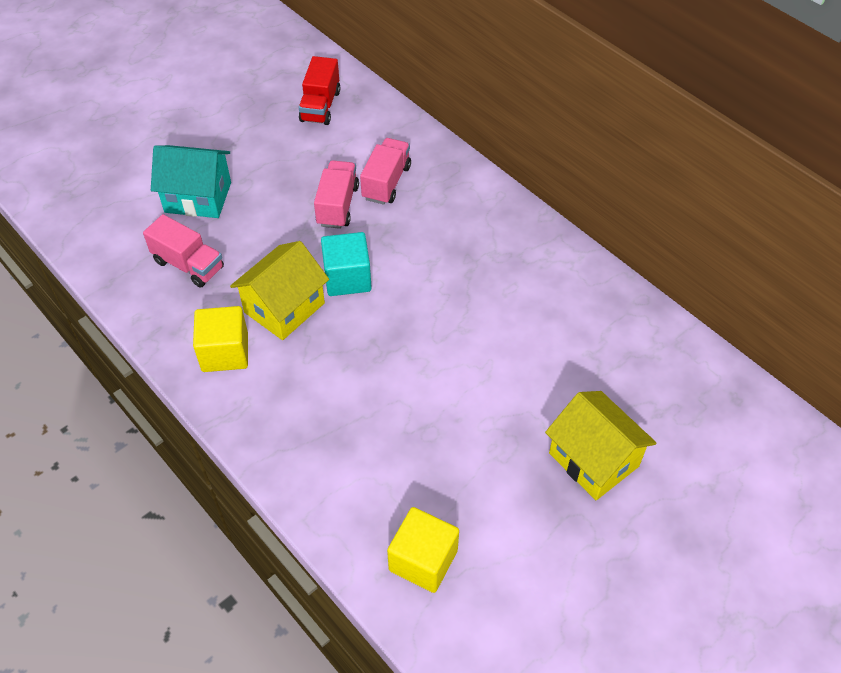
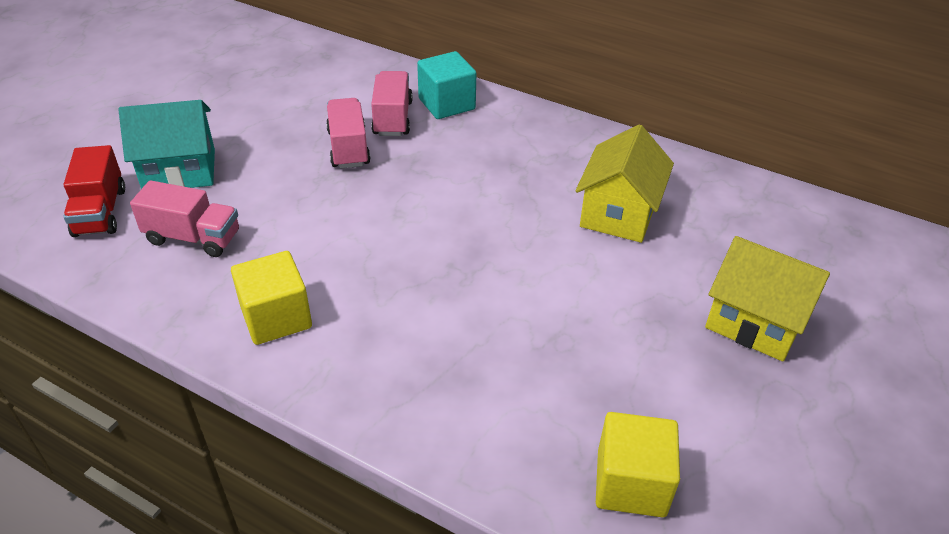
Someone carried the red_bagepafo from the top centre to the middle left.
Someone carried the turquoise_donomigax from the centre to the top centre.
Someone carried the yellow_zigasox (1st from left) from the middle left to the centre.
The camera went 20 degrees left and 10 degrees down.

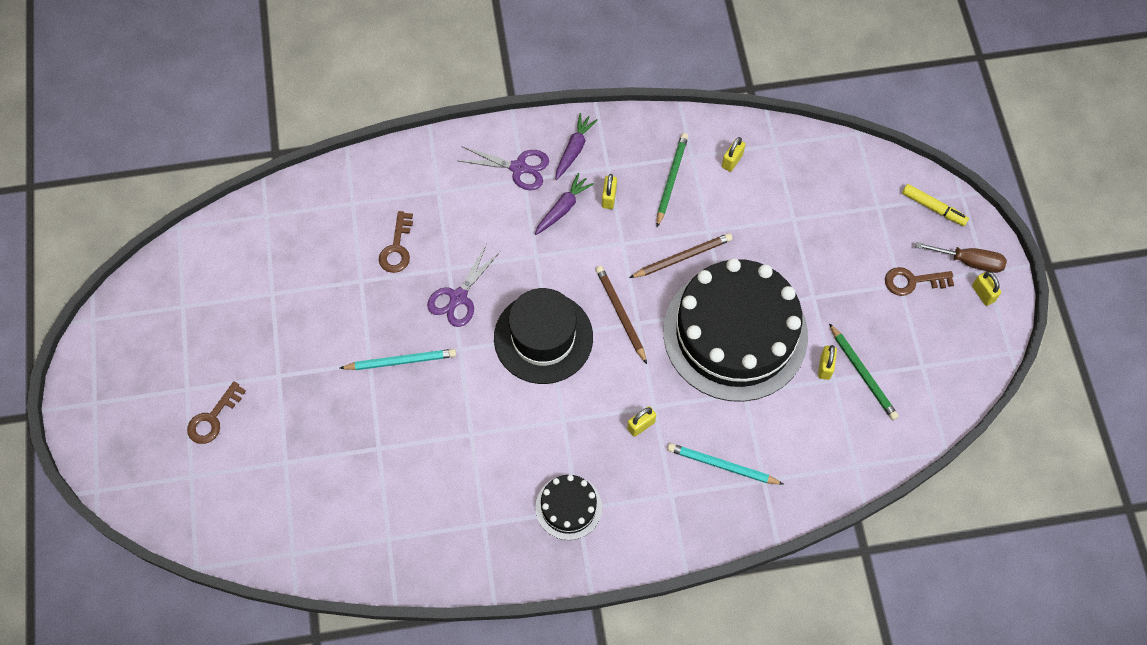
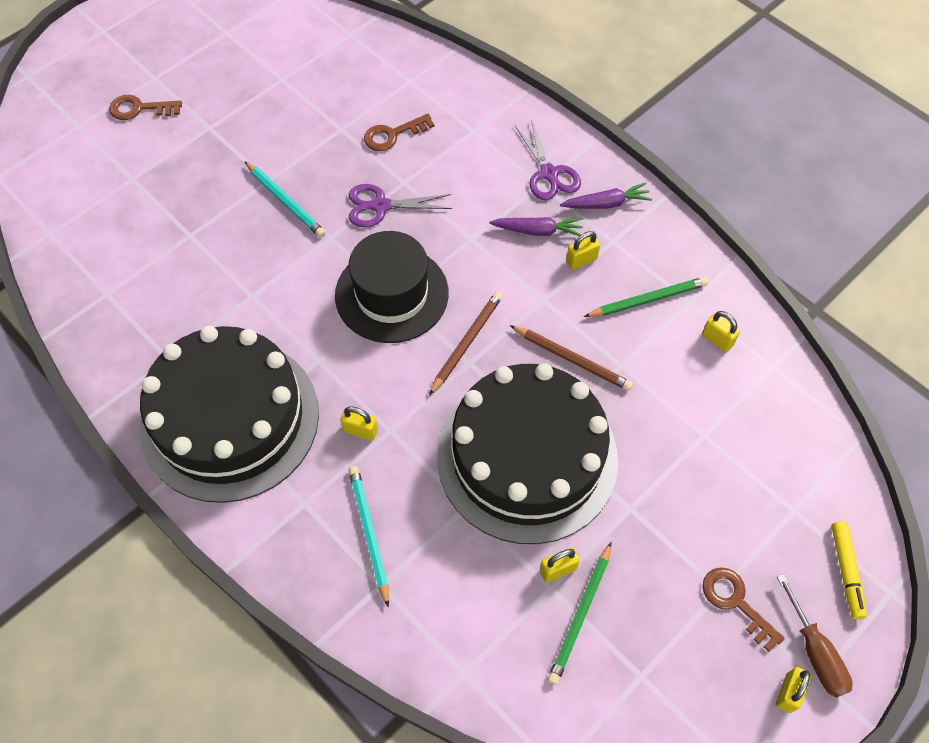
Someone rotated the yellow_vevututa (3rd from left in the first image) at the top centre by 45 degrees clockwise.
Someone scaled the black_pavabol (1st from left) at the bottom centre by 2.28.
The camera went 55 degrees right and 5 degrees down.

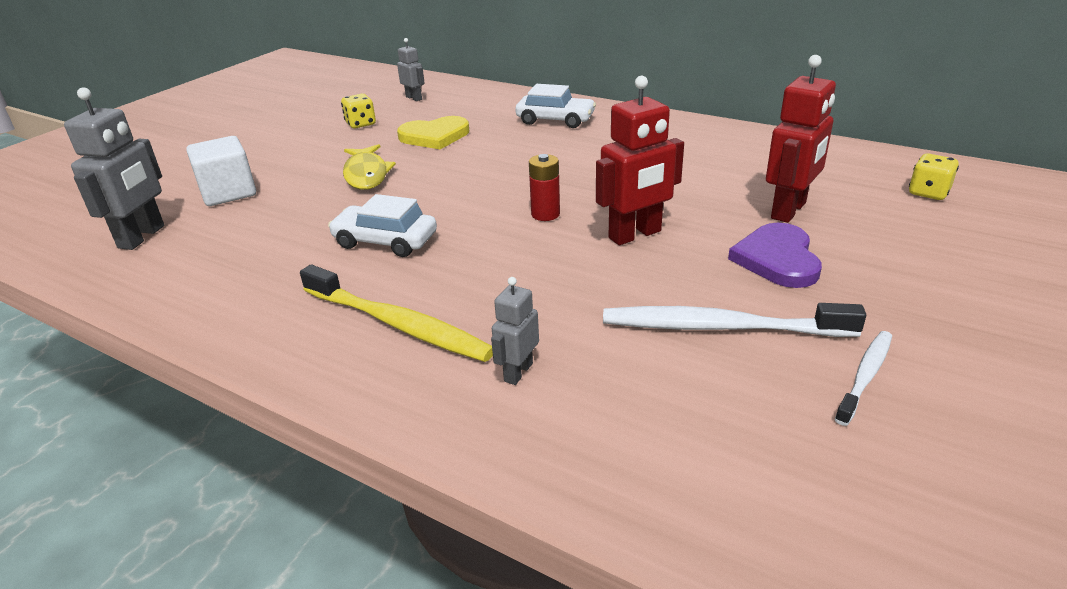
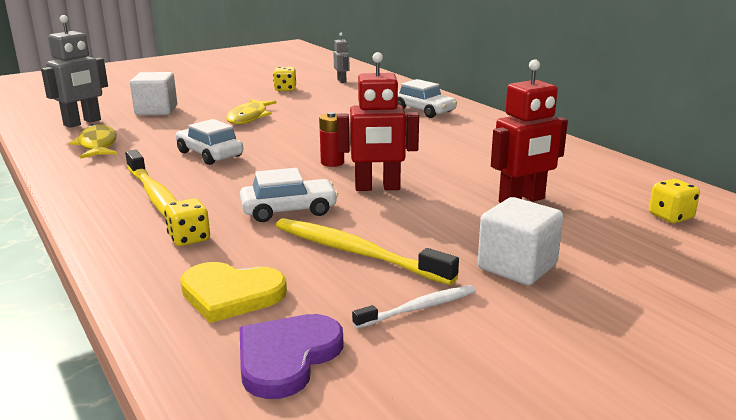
Someone carried the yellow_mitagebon from the top centre to the bottom left.
Someone carried the purple_mitagebon from the middle right to the bottom centre.
Someone swapped the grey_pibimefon (3rd from left) at the centre for the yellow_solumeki (1st from left) at the middle left.
Someone repainted the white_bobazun (1st from left) at the middle right, which became the yellow_bobazun (2nd from left) at the centre.
Someone put down the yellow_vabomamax (1st from left) at the middle left.
Someone put down the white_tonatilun (2nd from left) at the centre.
Someone put down the white_donomigax (2nd from left) at the middle right.
The camera went 25 degrees right and 10 degrees down.

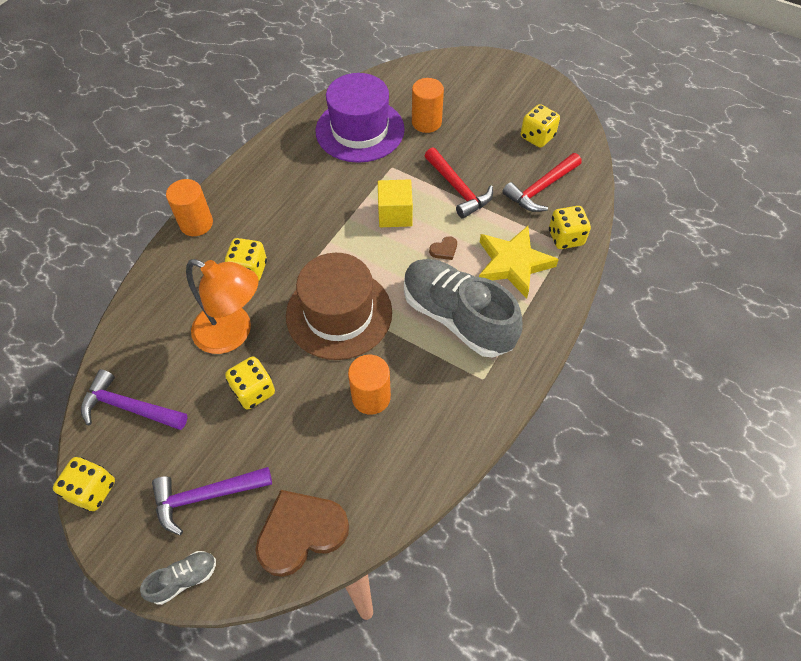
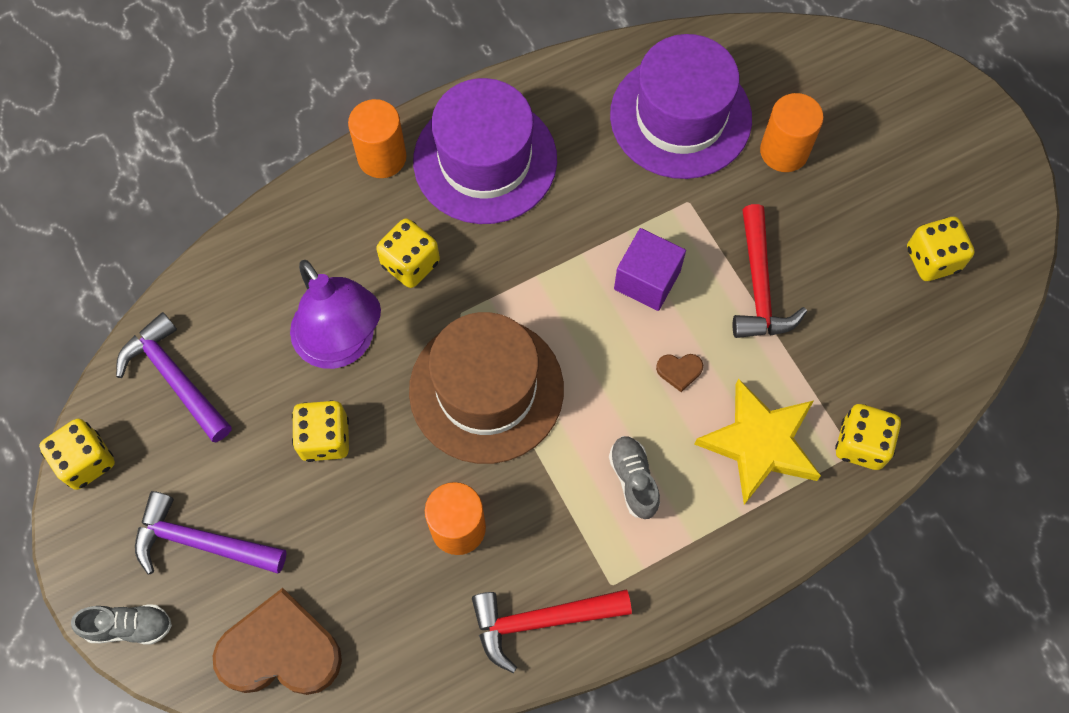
Someone carried the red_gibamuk (2nd from left in the first image) from the top right to the bottom centre.
Someone repainted the yellow_donomigax at the top centre, which became the purple_donomigax at the centre.
Someone repainted the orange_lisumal at the middle left, which became the purple_lisumal at the middle left.
Someone scaled the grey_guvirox (2nd from left) at the centre by 0.43.
Someone put down the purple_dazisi (1st from left) at the top centre.
The camera went 30 degrees right and 10 degrees up.

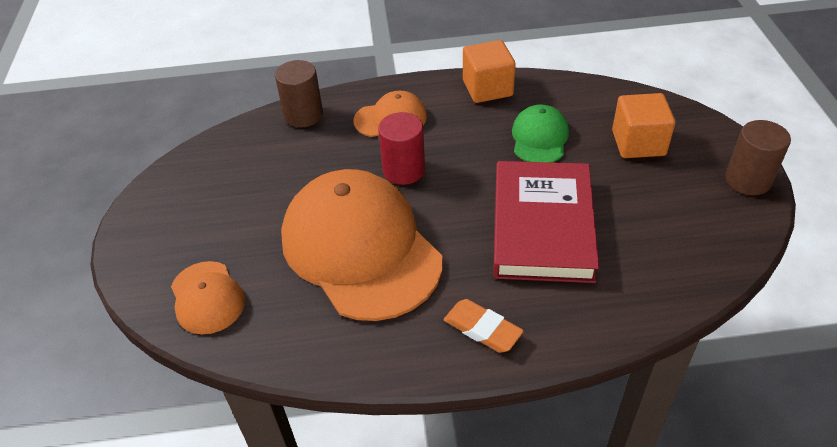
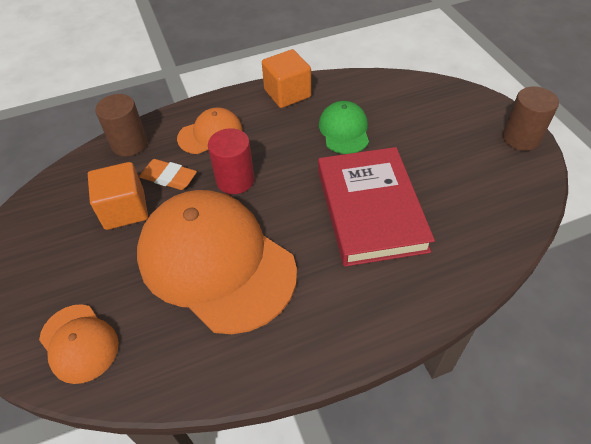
Someone carried the orange_donomigax (2nd from left in the first image) from the top right to the middle left.
Someone carried the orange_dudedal from the bottom centre to the middle left.
The camera went 15 degrees left and 5 degrees up.

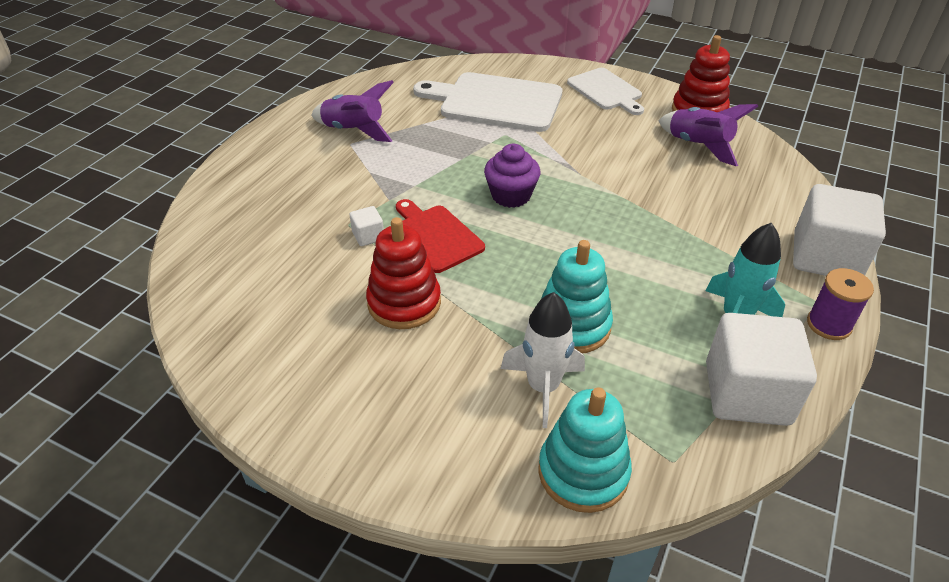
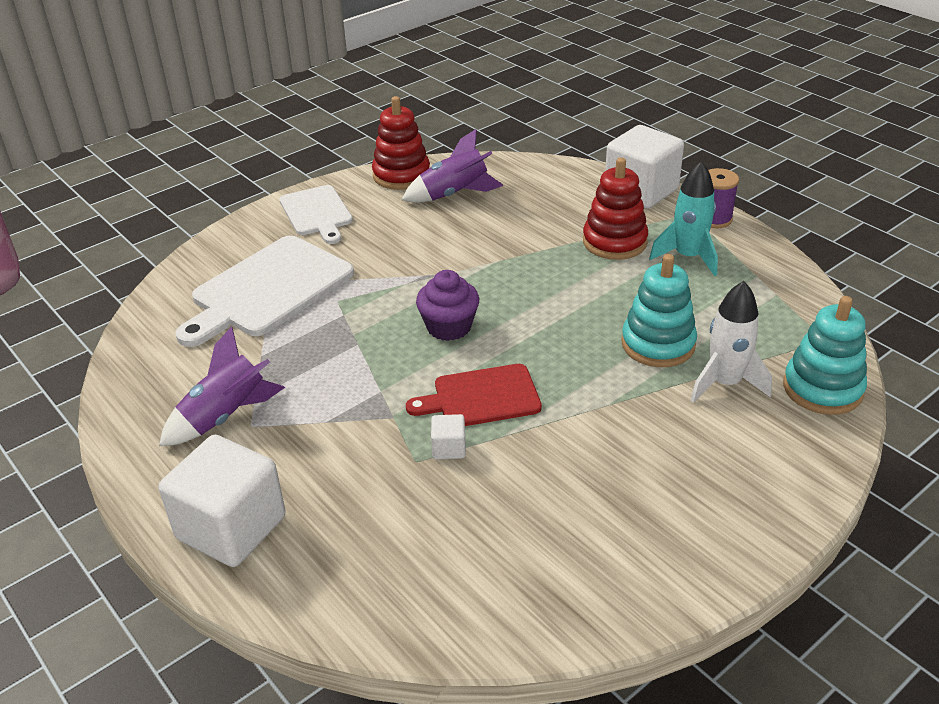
Someone rotated the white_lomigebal (2nd from left) at the top centre by 75 degrees clockwise.
Someone carried the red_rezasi (1st from left in the first image) from the centre to the top centre.
Someone carried the white_donomigax (2nd from left in the first image) from the middle right to the bottom left.
The camera went 65 degrees left and 5 degrees down.

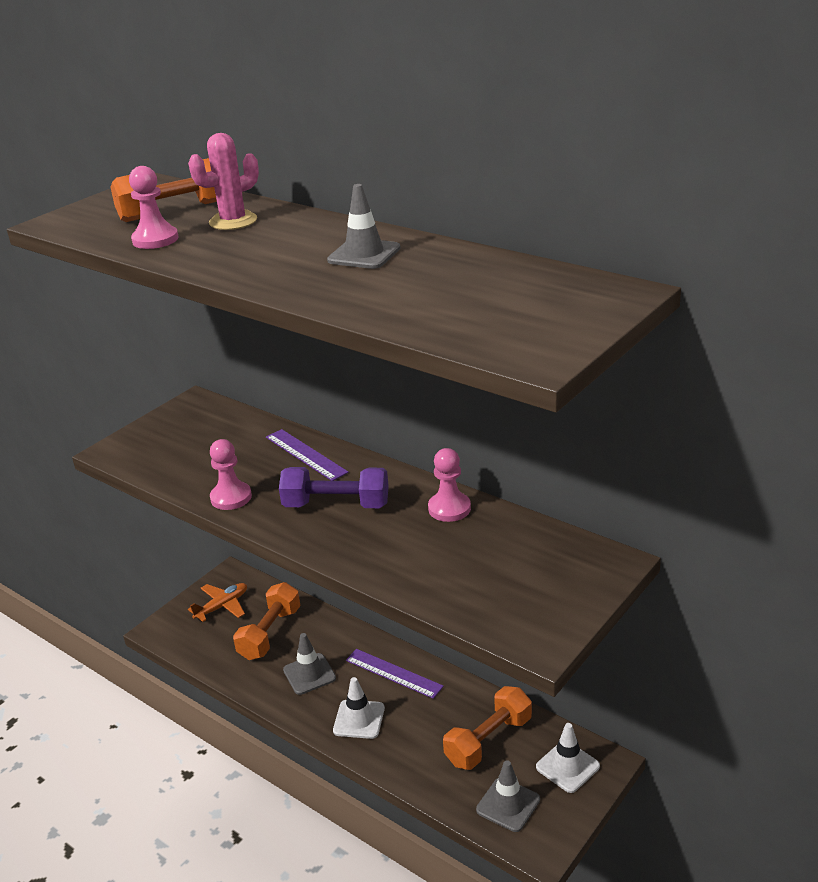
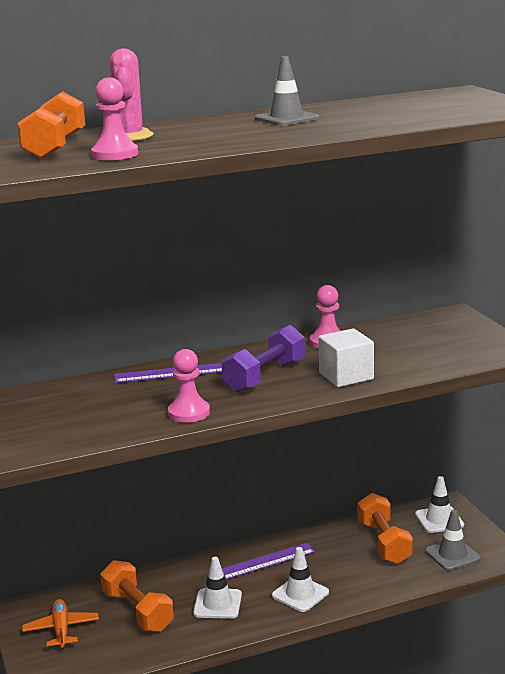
Someone repainted the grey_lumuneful (1st from left) at the bottom centre, which became the white_lumuneful (1st from left) at the bottom centre.
Someone put down the white_donomigax at the middle right.
The camera went 60 degrees left and 10 degrees down.

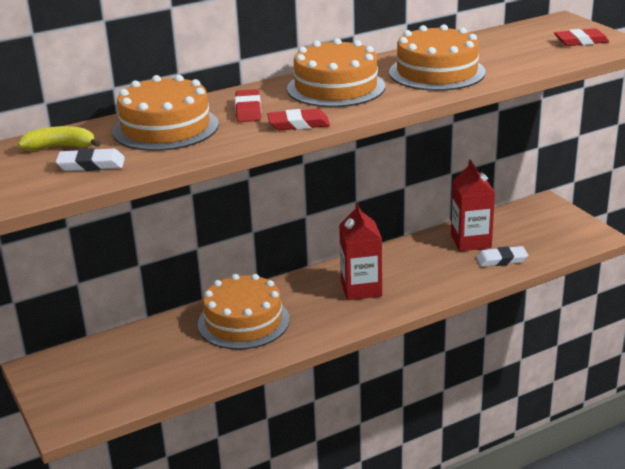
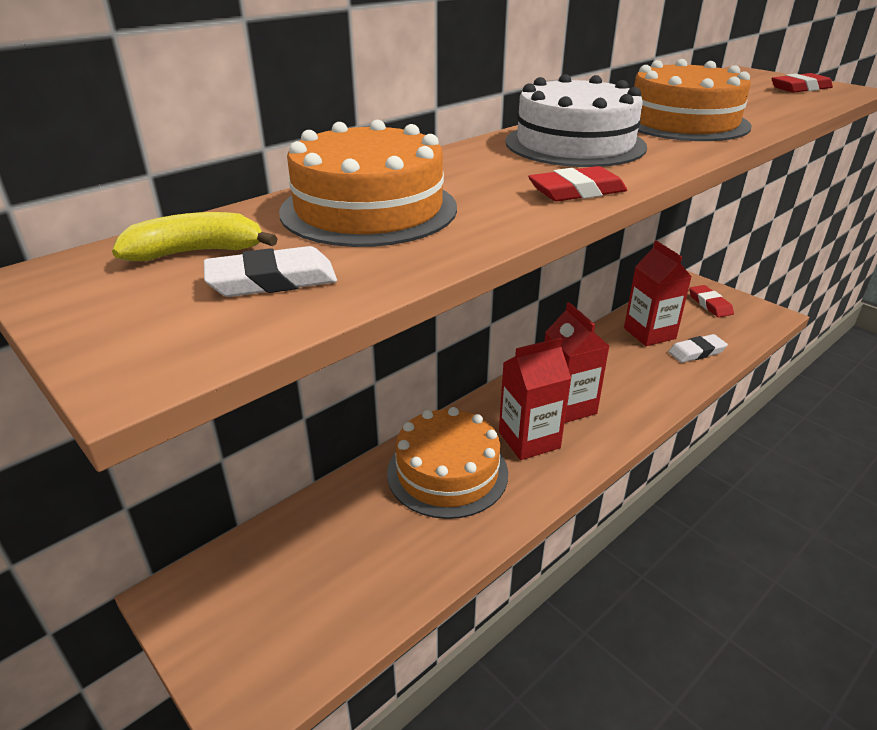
Someone repainted the orange_pavabol (3rd from left) at the top centre, which became the white_pavabol at the top centre.
Someone carried the red_dudedal (1st from left in the first image) from the top centre to the middle right.
Someone put down the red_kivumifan (1st from left) at the centre.
The camera went 15 degrees left and 5 degrees up.

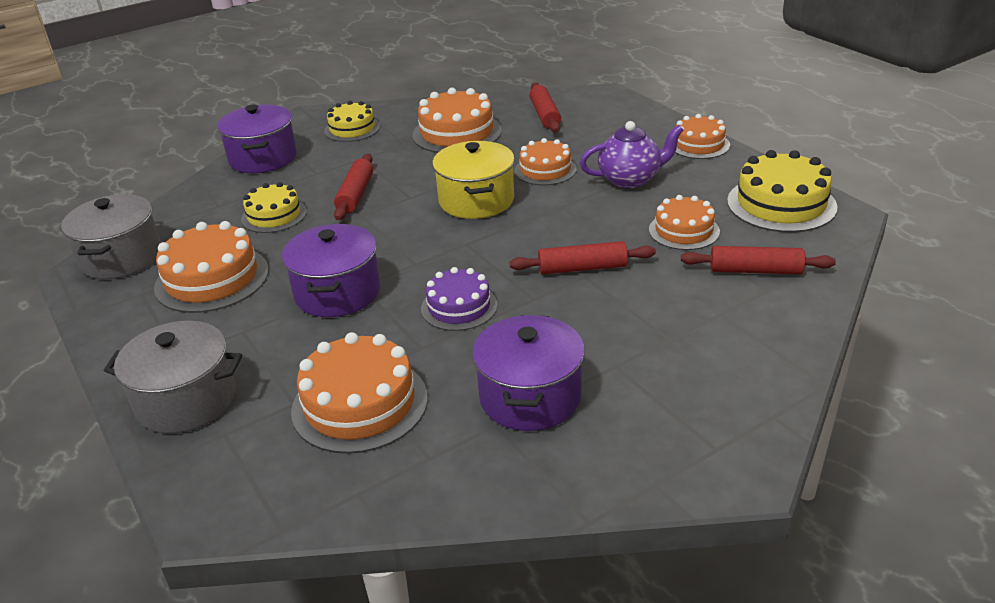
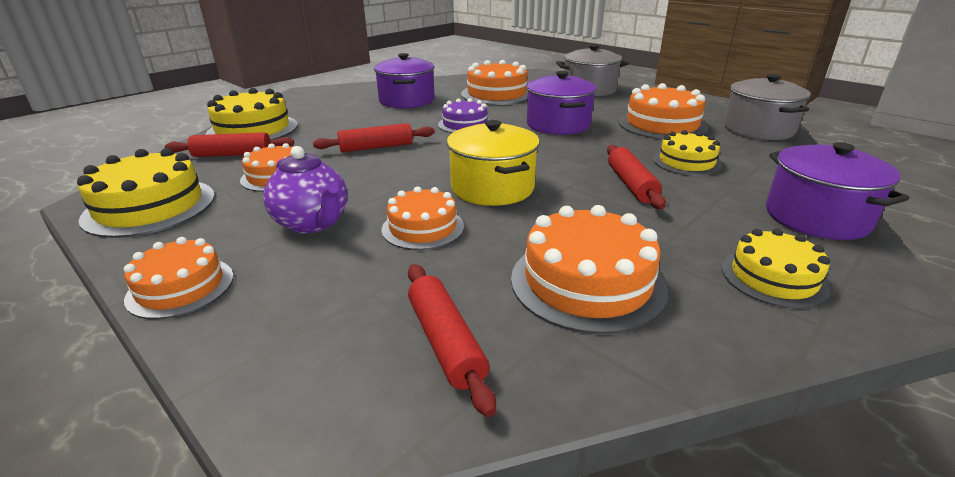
Someone rotated the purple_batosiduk at the top centre by 105 degrees counterclockwise.
Someone put down the yellow_pavabol (2nd from left) at the top left.
The camera went 165 degrees right and 5 degrees down.

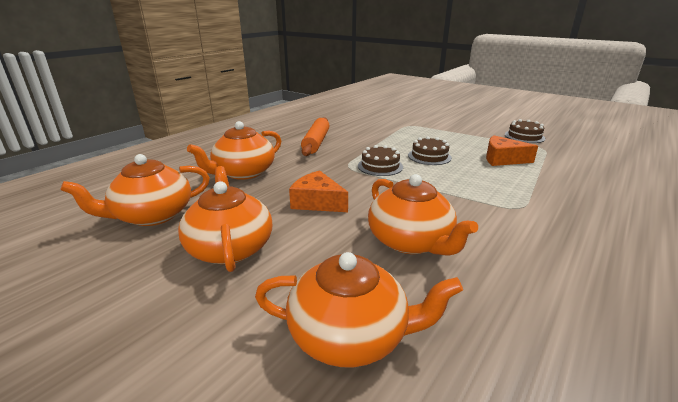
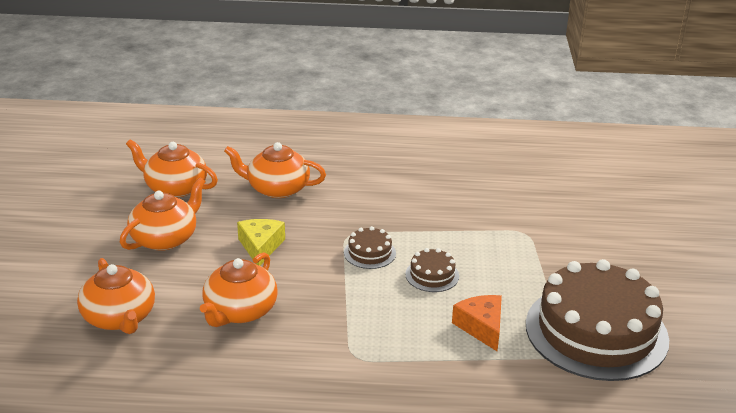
Someone took away the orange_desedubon at the centre.
Someone scaled the brown_pavabol (3rd from left) at the top right by 2.45.
Someone repainted the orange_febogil (1st from left) at the centre, which became the yellow_febogil at the centre.
The camera went 55 degrees right and 5 degrees up.

